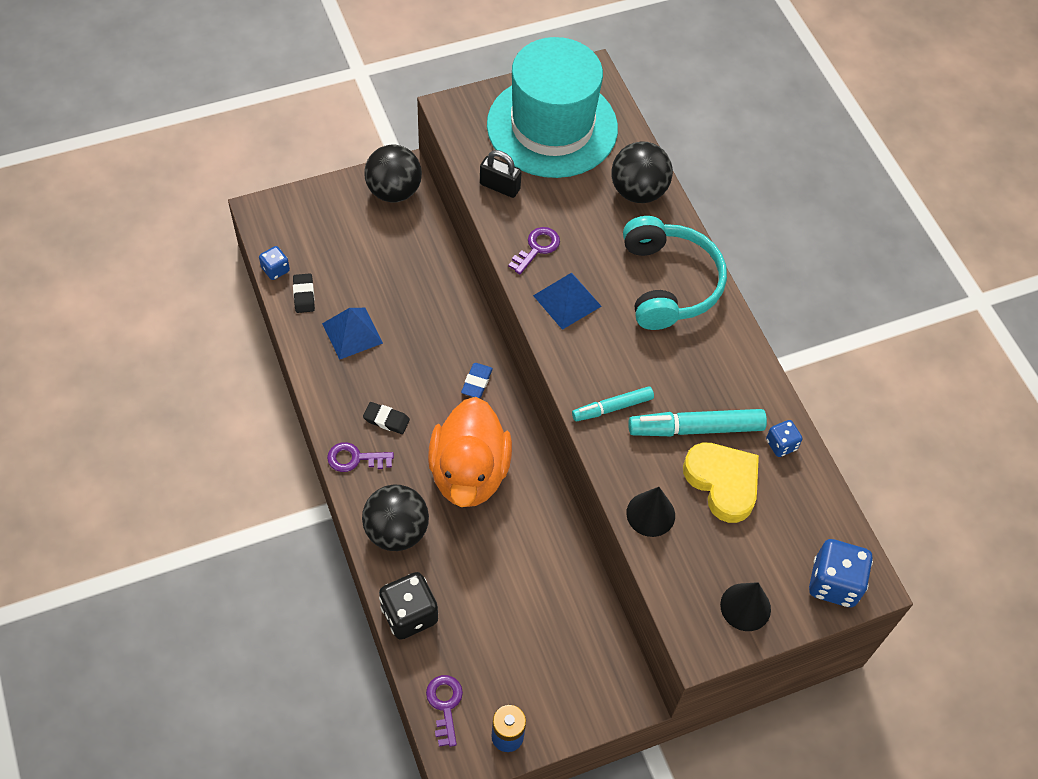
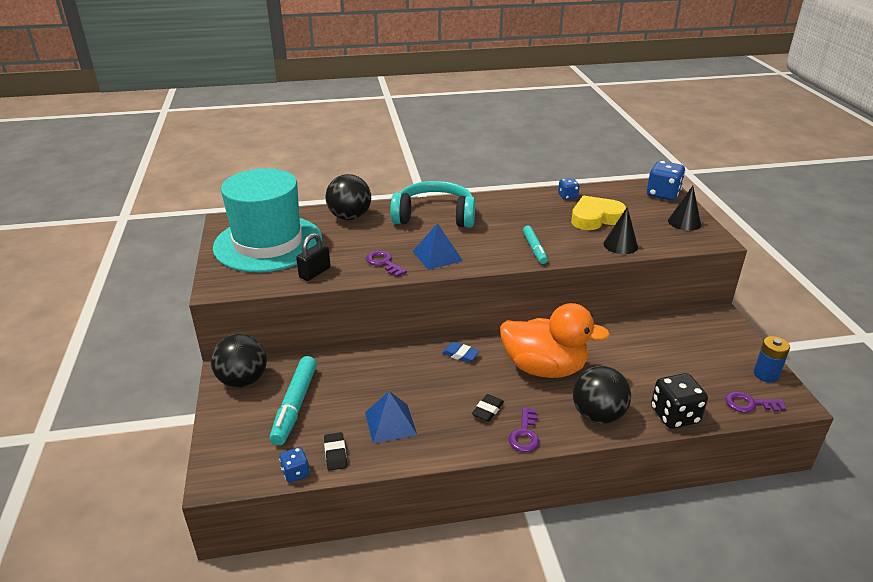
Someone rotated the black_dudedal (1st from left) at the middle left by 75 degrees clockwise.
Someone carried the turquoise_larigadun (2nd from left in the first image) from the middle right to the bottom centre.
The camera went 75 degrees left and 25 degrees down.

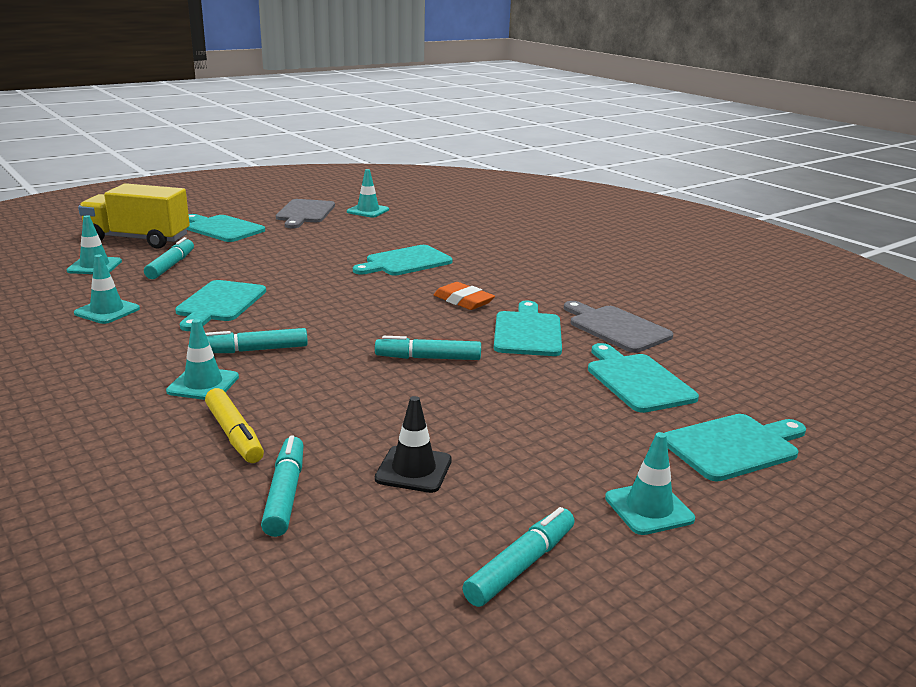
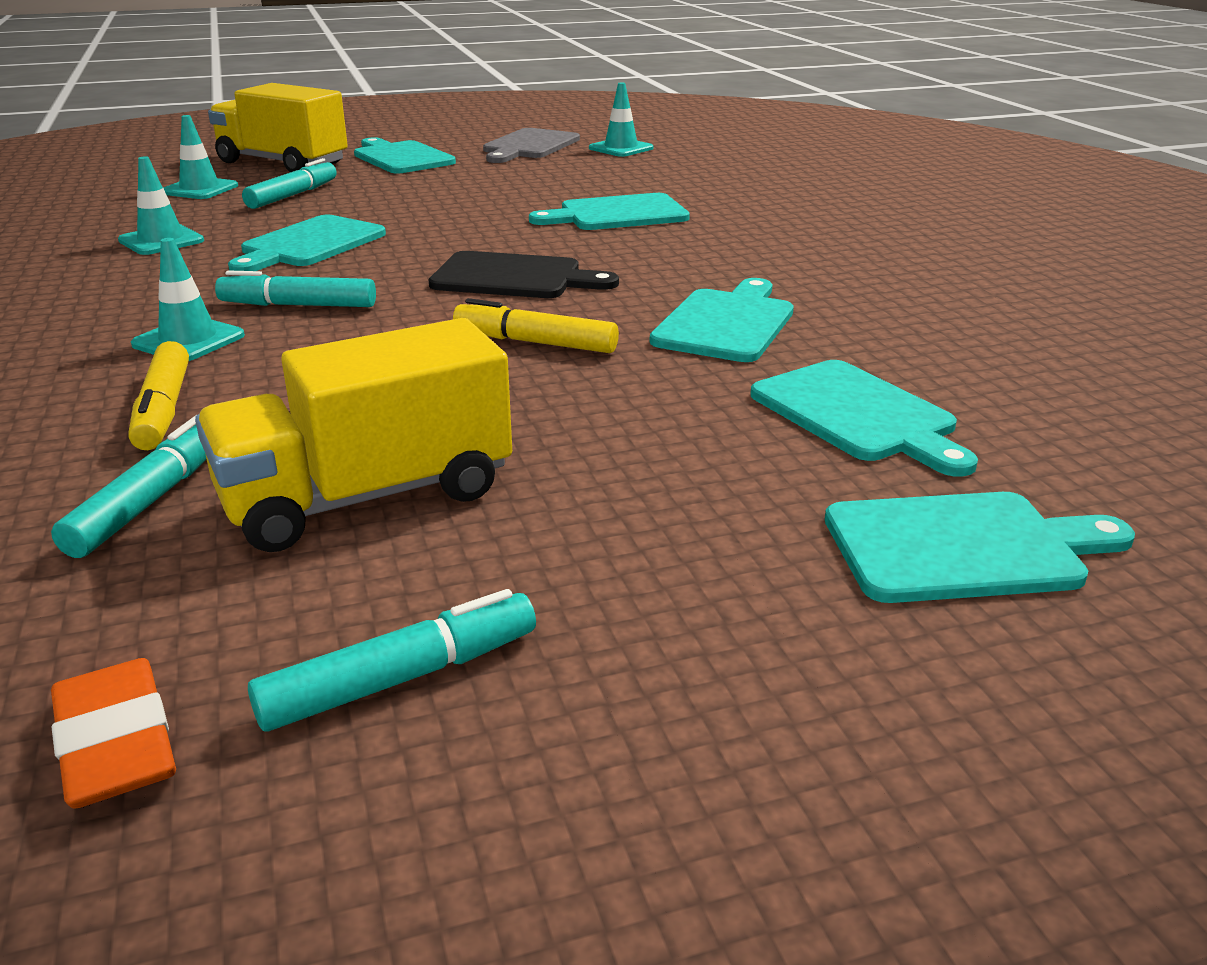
Someone carried the orange_dudedal from the centre to the bottom left.
Someone took away the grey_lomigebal (2nd from left) at the middle right.
Someone repainted the turquoise_larigadun (4th from left) at the centre, which became the yellow_larigadun (2nd from left) at the centre.
Someone rotated the turquoise_lomigebal (5th from left) at the middle right by 150 degrees clockwise.
Someone swapped the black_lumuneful at the centre for the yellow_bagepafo (2nd from left) at the middle left.
Someone took away the turquoise_lumuneful (5th from left) at the bottom right.
Someone put down the black_lomigebal at the top centre.
The camera went 20 degrees right and 5 degrees up.

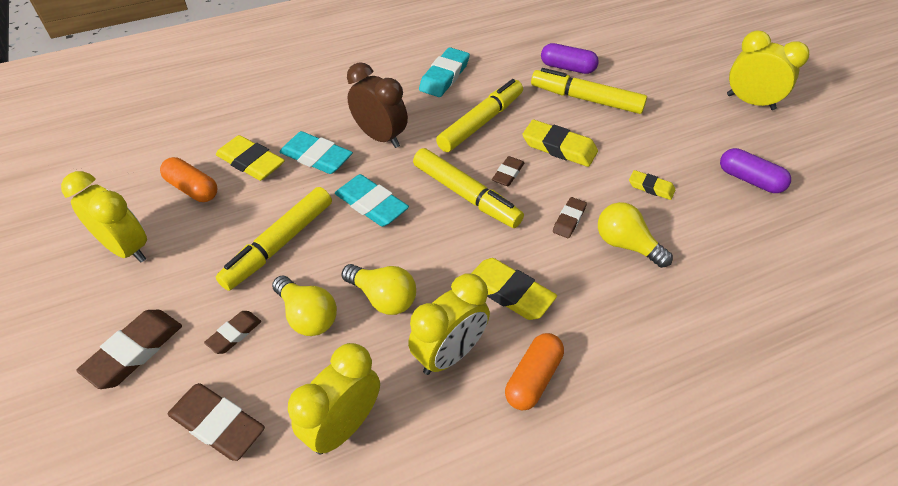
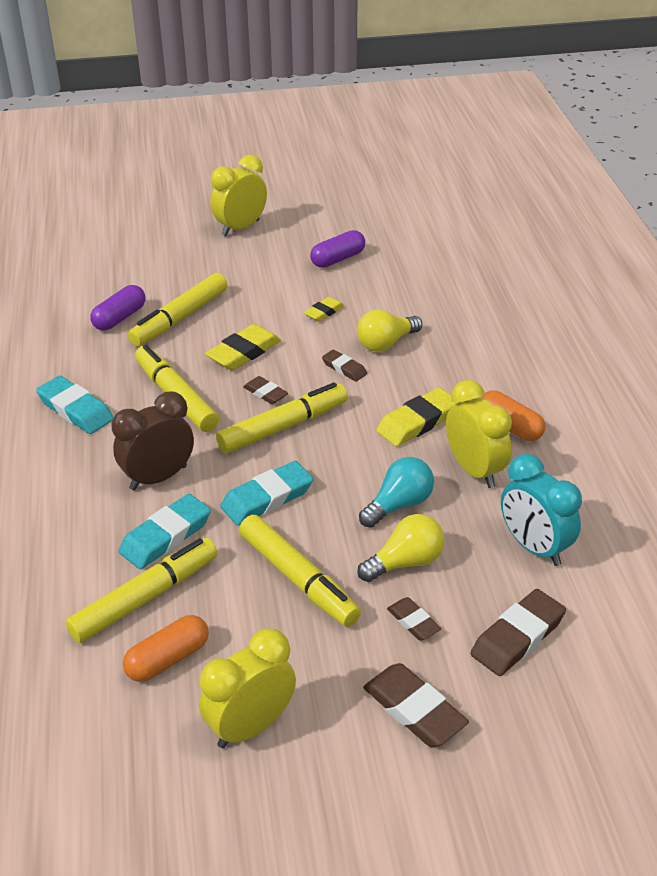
Someone swapped the yellow_dudedal (1st from left) at the top left for the yellow_larigadun (1st from left) at the bottom left.
Someone repainted the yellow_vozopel (2nd from left) at the centre, which became the turquoise_vozopel at the centre.
Someone repainted the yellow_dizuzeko (2nd from left) at the bottom centre, which became the turquoise_dizuzeko at the middle right.
The camera went 75 degrees left and 10 degrees down.

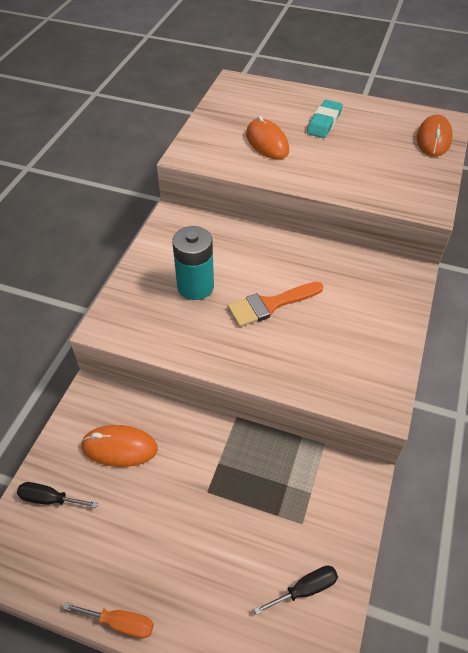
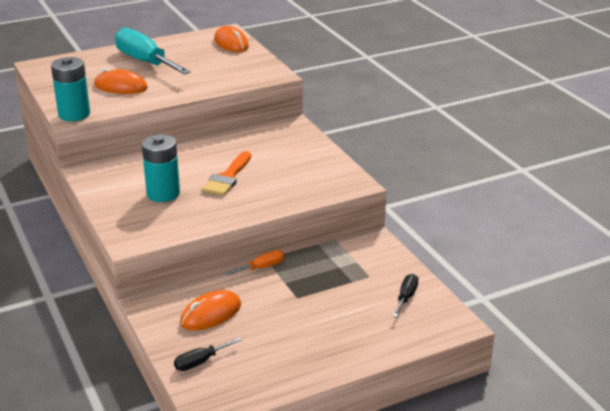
Someone swapped the turquoise_dudedal at the top right for the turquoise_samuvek at the top left.
Someone carried the orange_samuvek from the bottom left to the centre.
Someone put down the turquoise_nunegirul (1st from left) at the top left.
The camera went 45 degrees left and 20 degrees down.

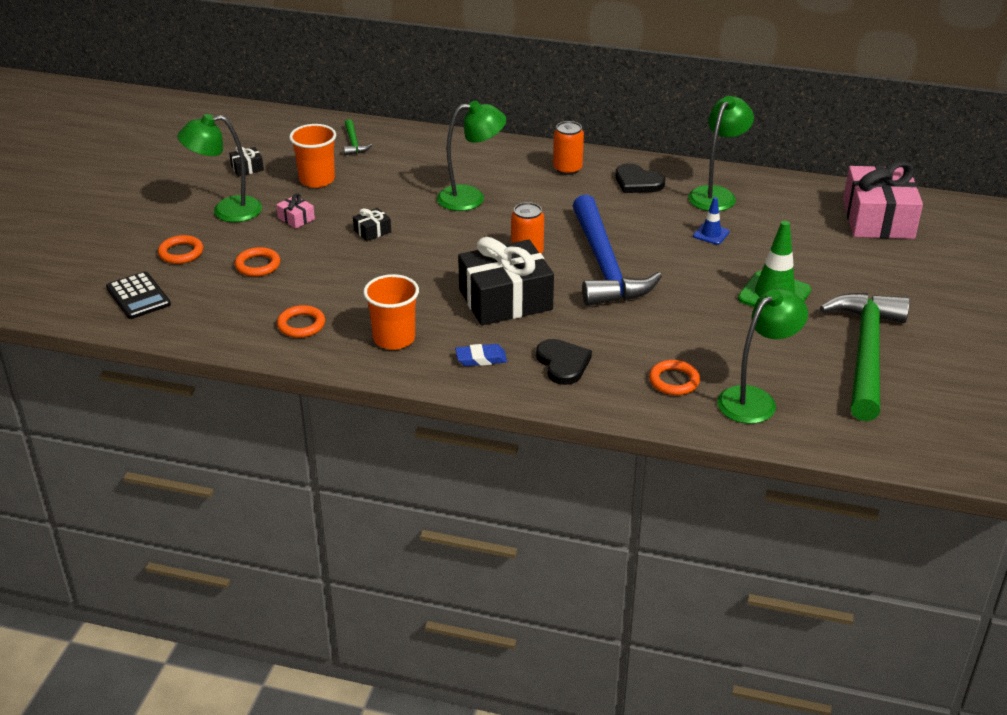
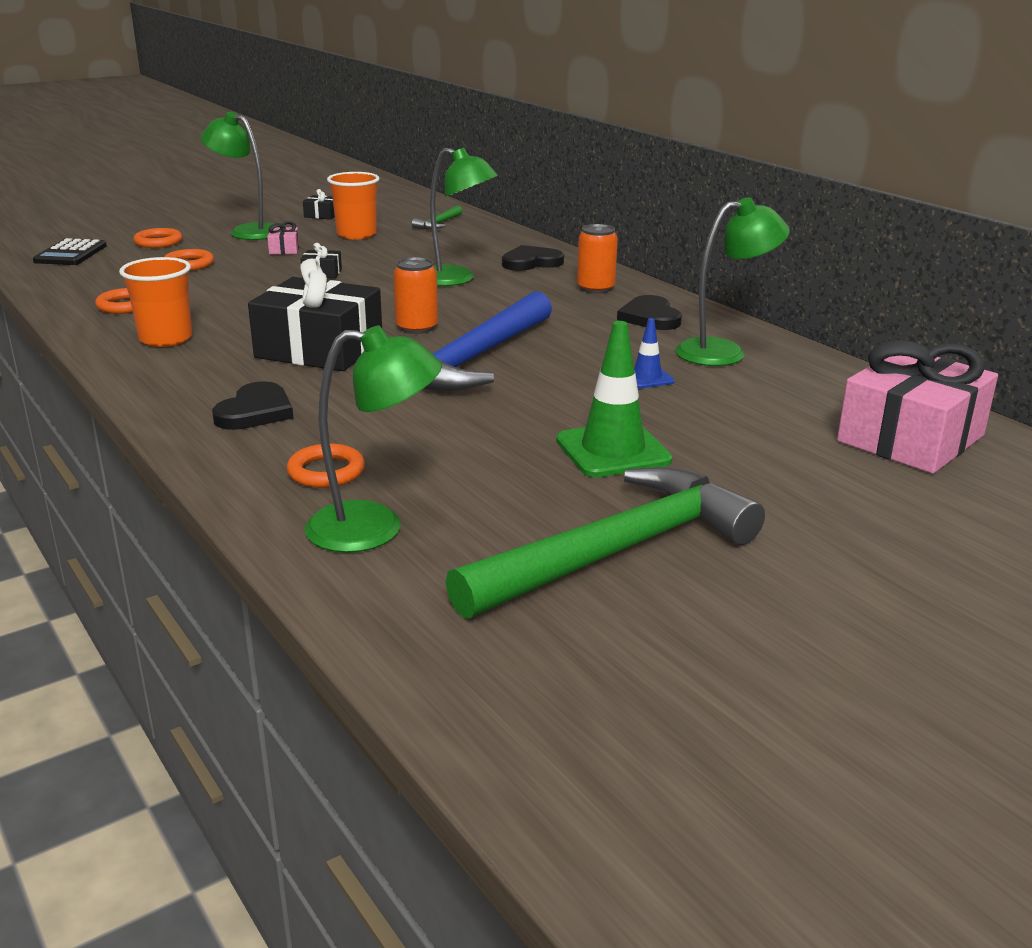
Someone took away the blue_dudedal at the centre.
Someone put down the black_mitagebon (2nd from left) at the top centre.
The camera went 40 degrees right and 10 degrees down.

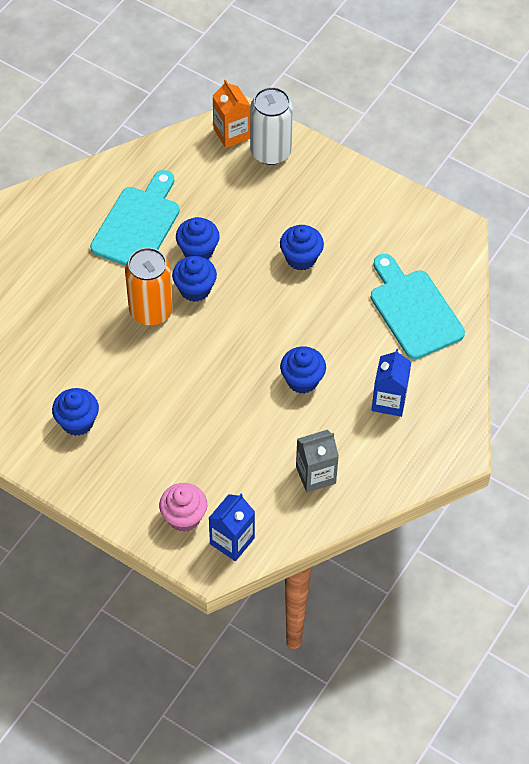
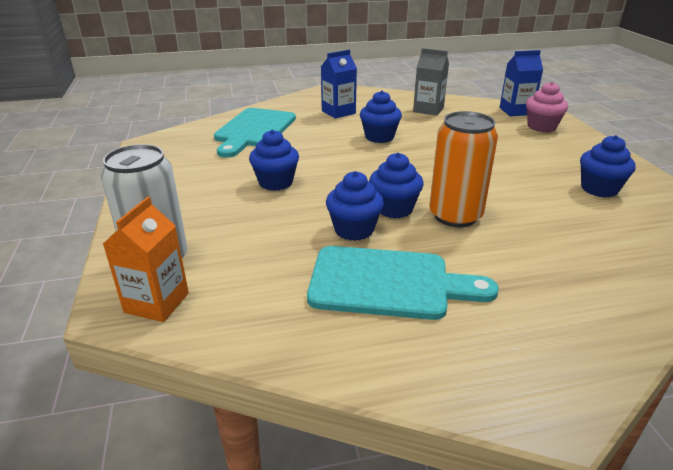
Someone rotated the turquoise_lomigebal (1st from left in the first image) at the top left by 150 degrees counterclockwise.
The camera went 135 degrees left and 25 degrees down.

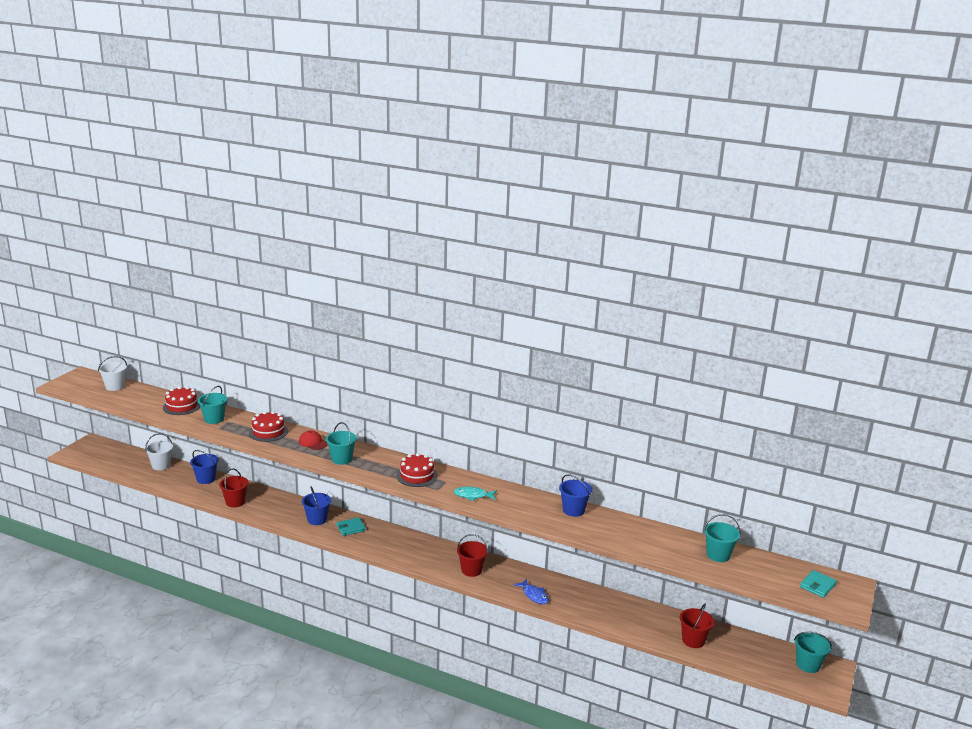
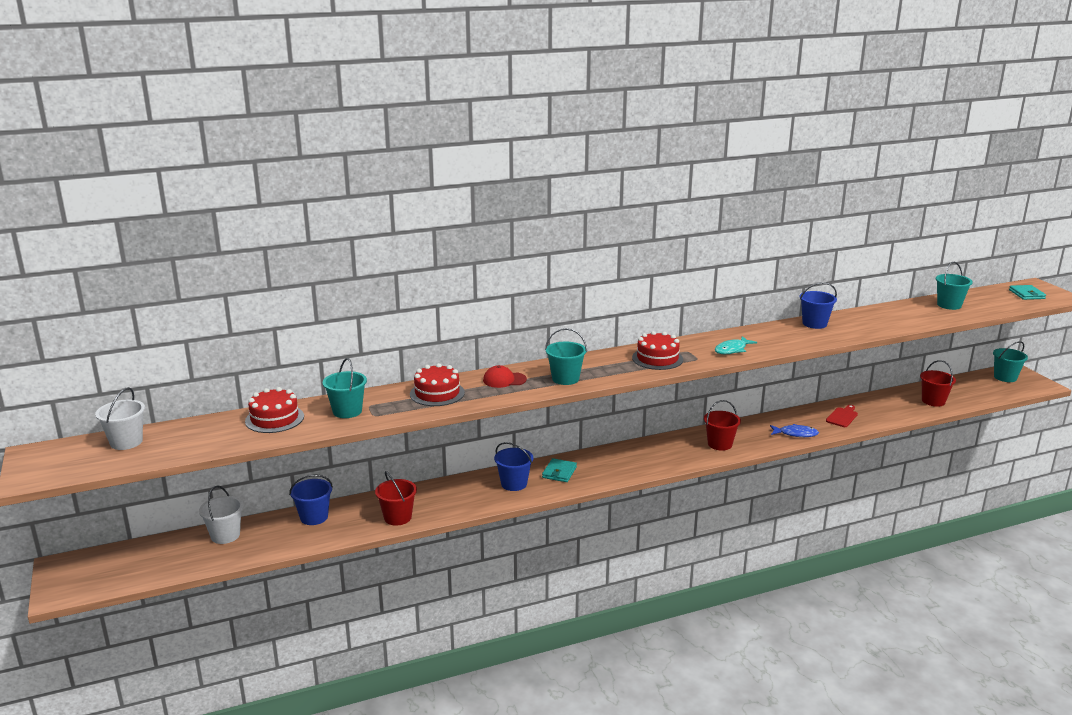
Someone put down the red_lomigebal at the middle right.
The camera went 45 degrees left and 0 degrees up.

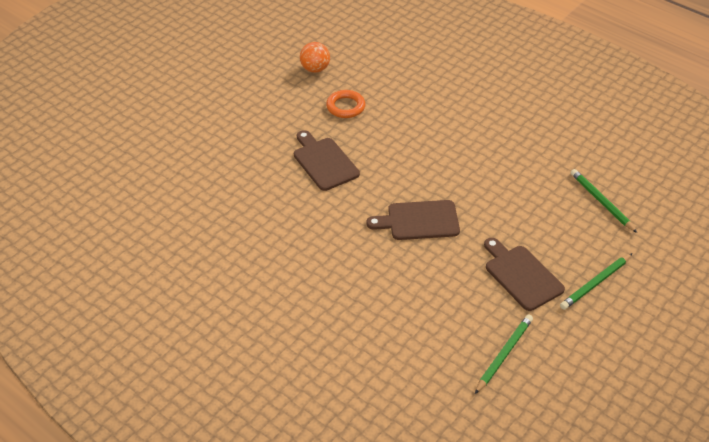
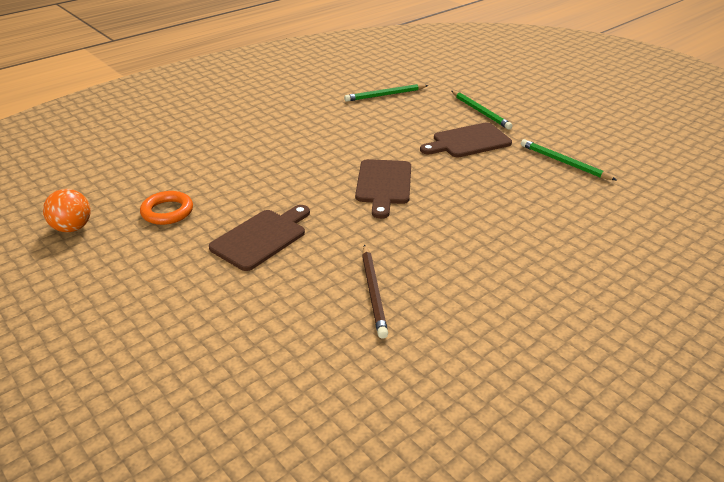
Someone rotated the brown_lomigebal (1st from left) at the centre by 150 degrees clockwise.
Someone put down the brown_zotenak at the centre.
The camera went 80 degrees left and 10 degrees down.

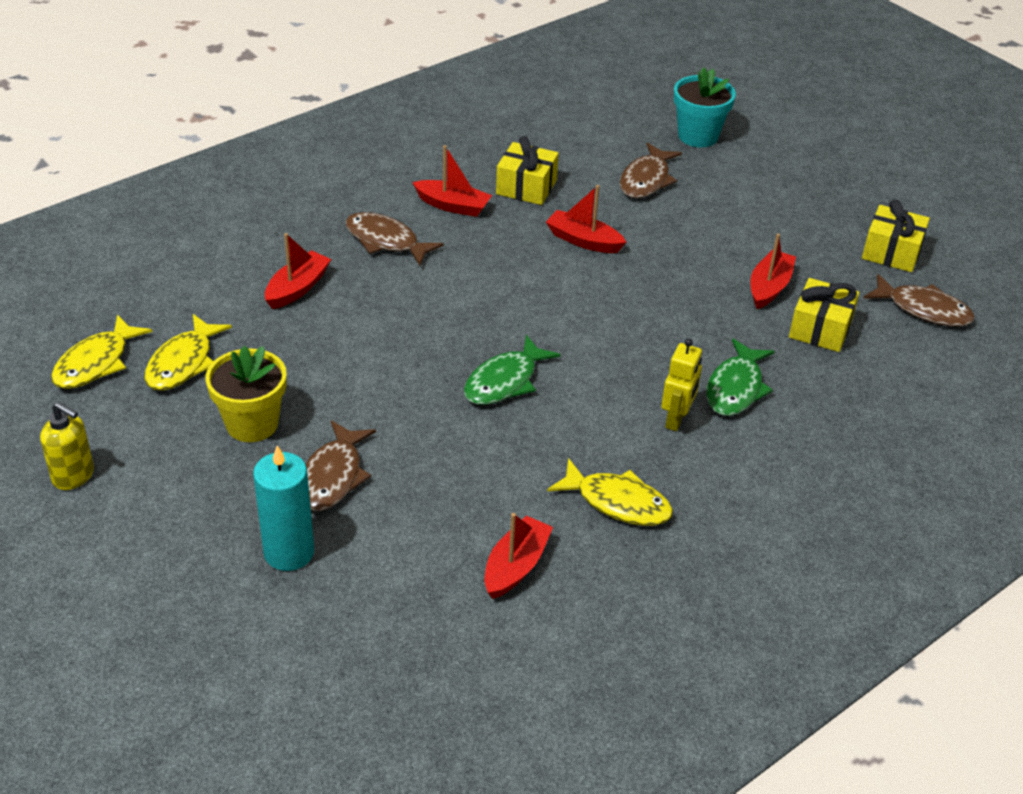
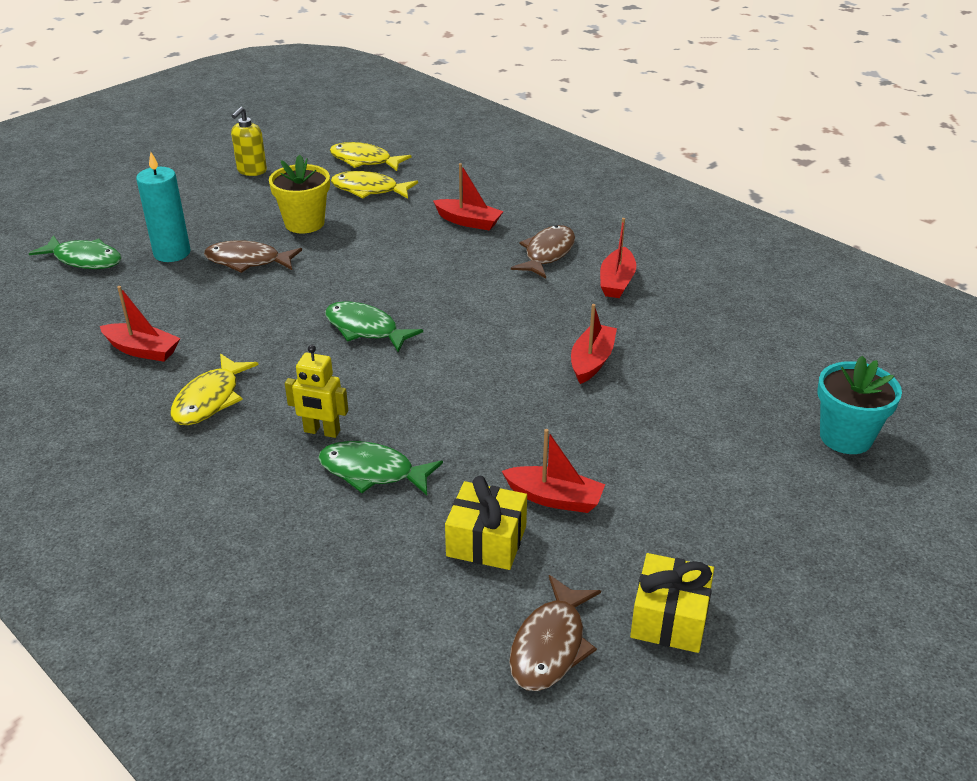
Someone took away the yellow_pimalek (1st from left) at the top centre.
Someone took away the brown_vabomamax (3rd from left) at the top centre.
Someone put down the green_vabomamax (1st from left) at the top left.
The camera went 85 degrees right and 5 degrees down.

